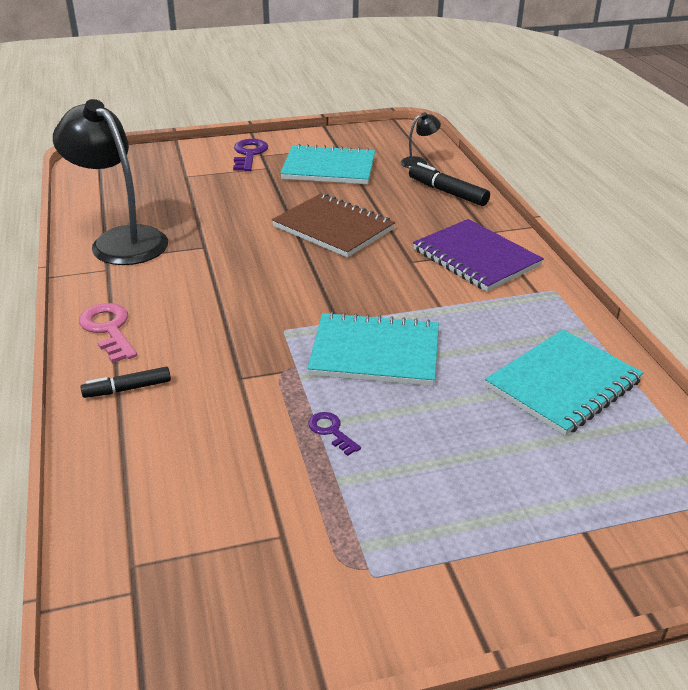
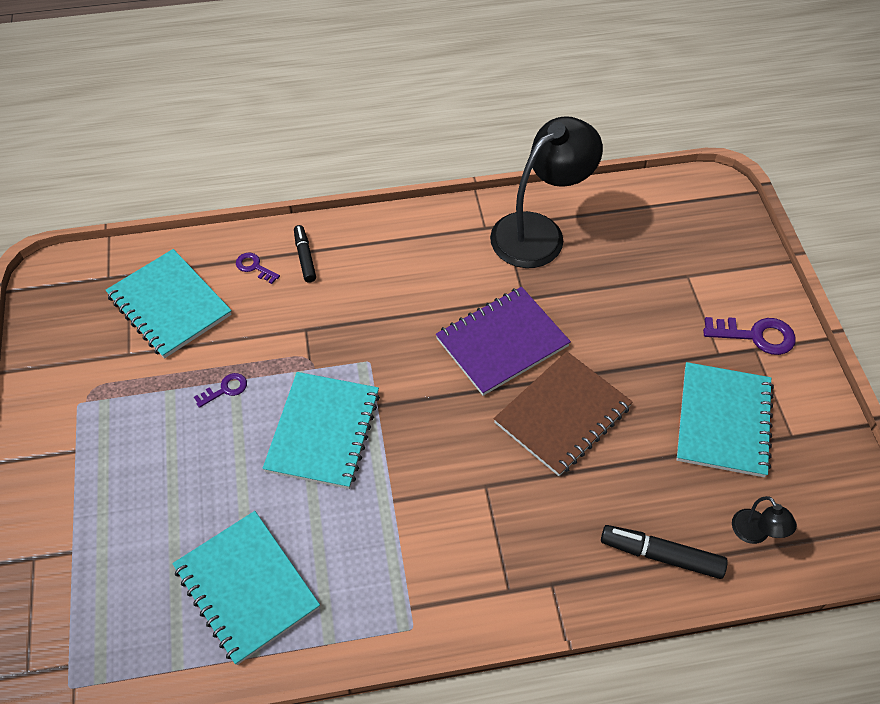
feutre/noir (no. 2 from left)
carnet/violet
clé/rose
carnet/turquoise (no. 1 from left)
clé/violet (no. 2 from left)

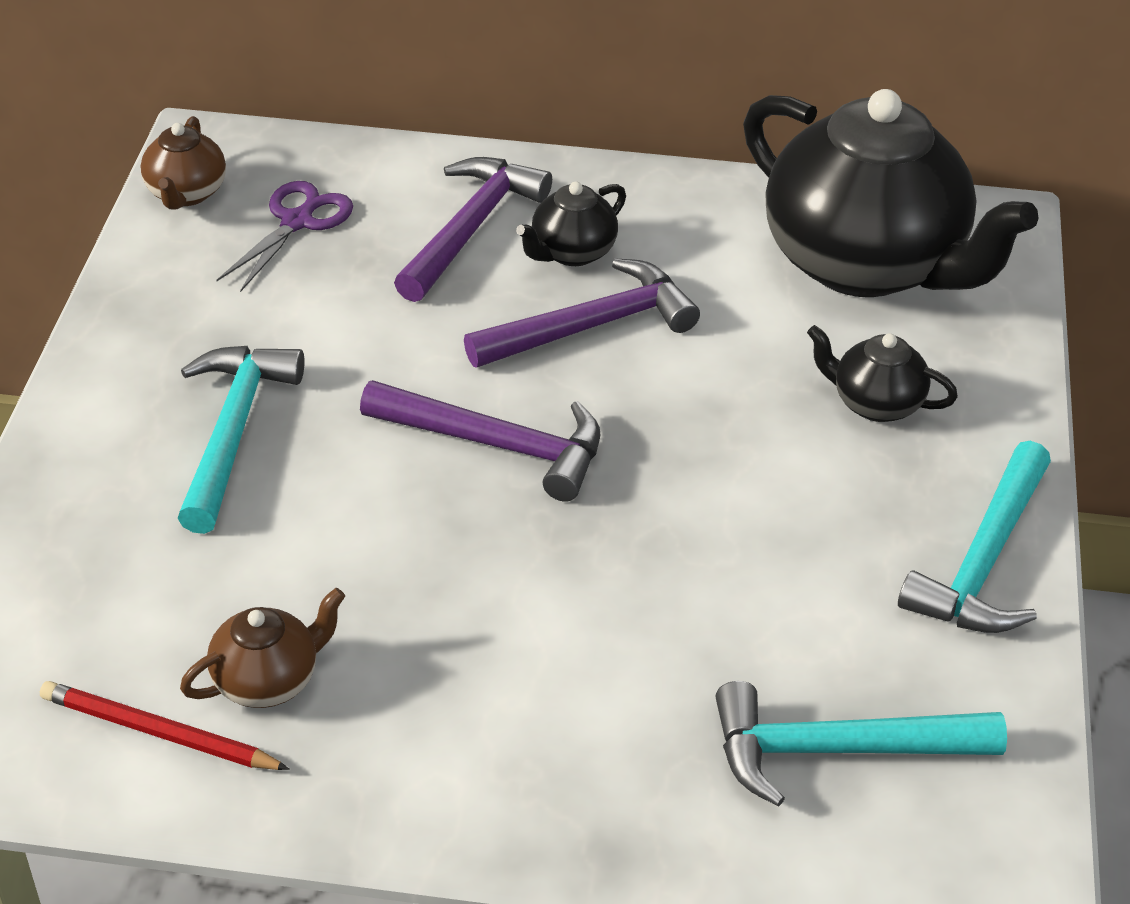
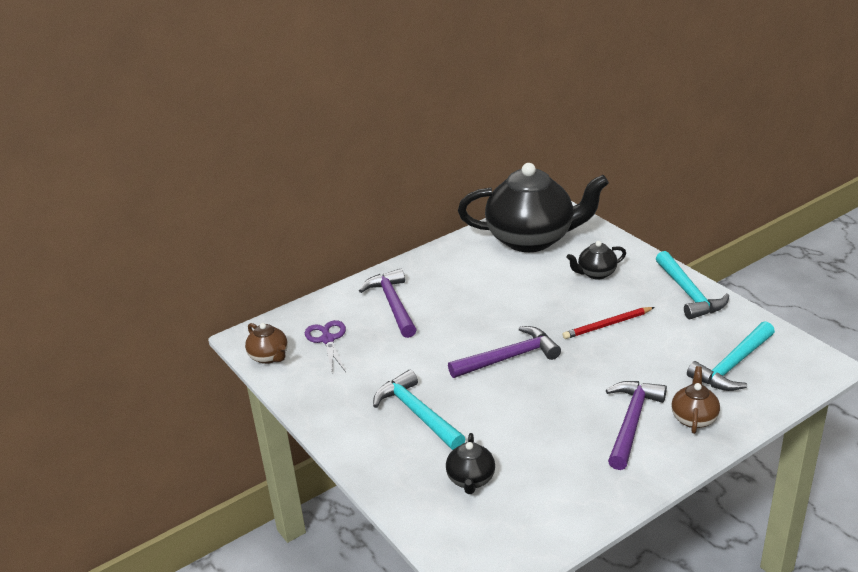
théière/noir (no. 1 from left)
marteau/violet (no. 3 from left)
théière/marron (no. 2 from left)
crayon/rouge

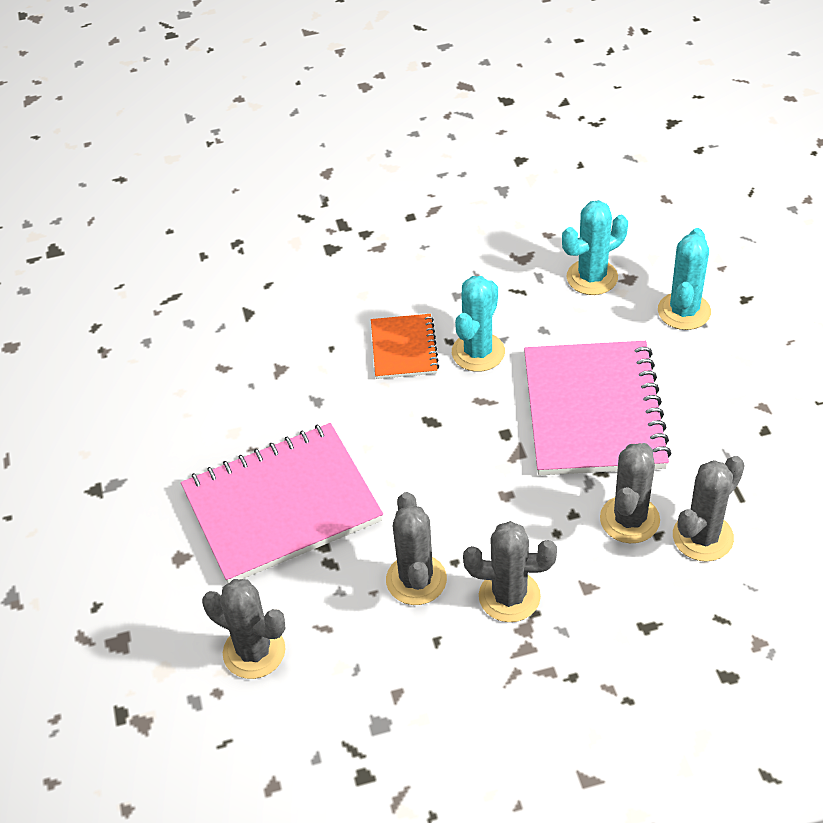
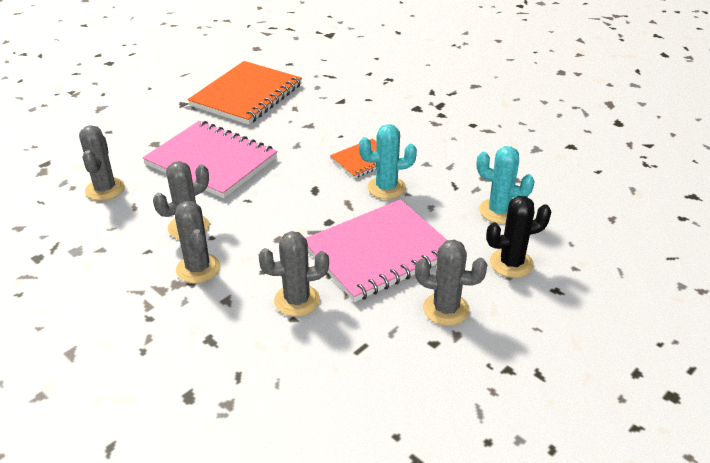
cactus/noir
cactus/gris (no. 5 from left)
carnet/orange (no. 1 from left)

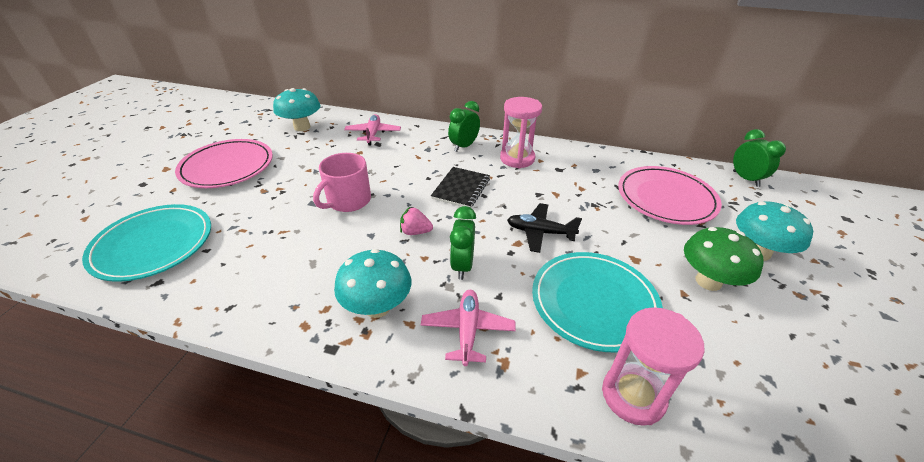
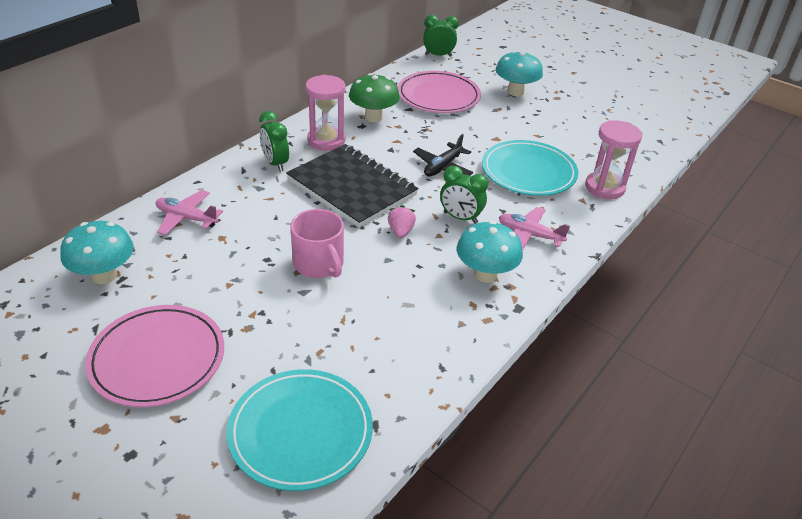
carnet/noir
fraise/rose
champignon/vert

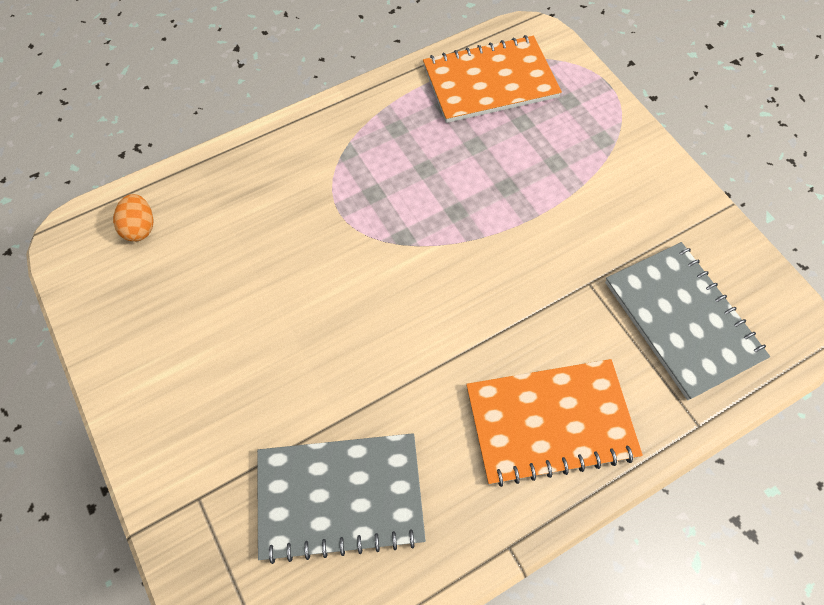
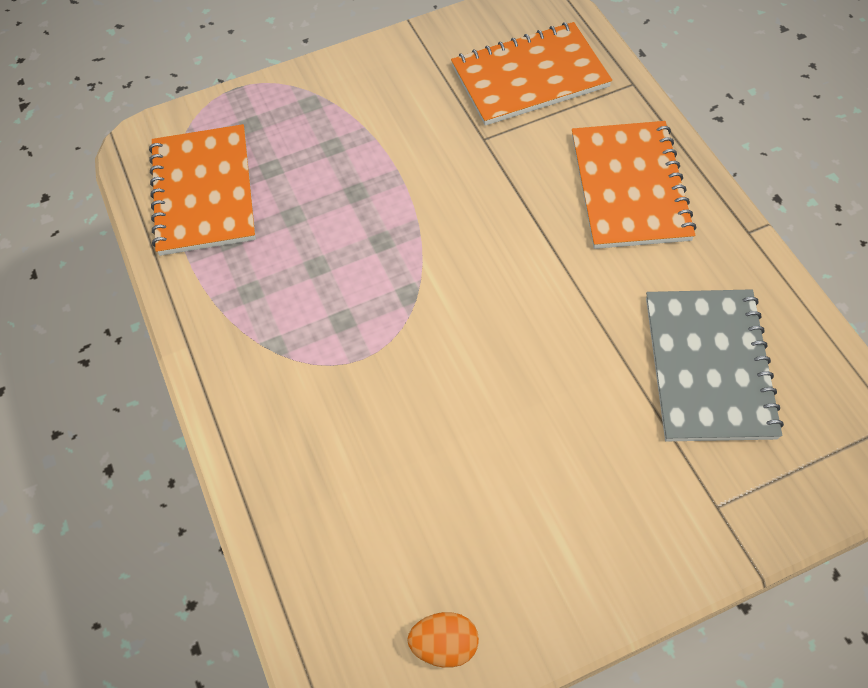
œuf/orange
carnet/orange (no. 2 from left)

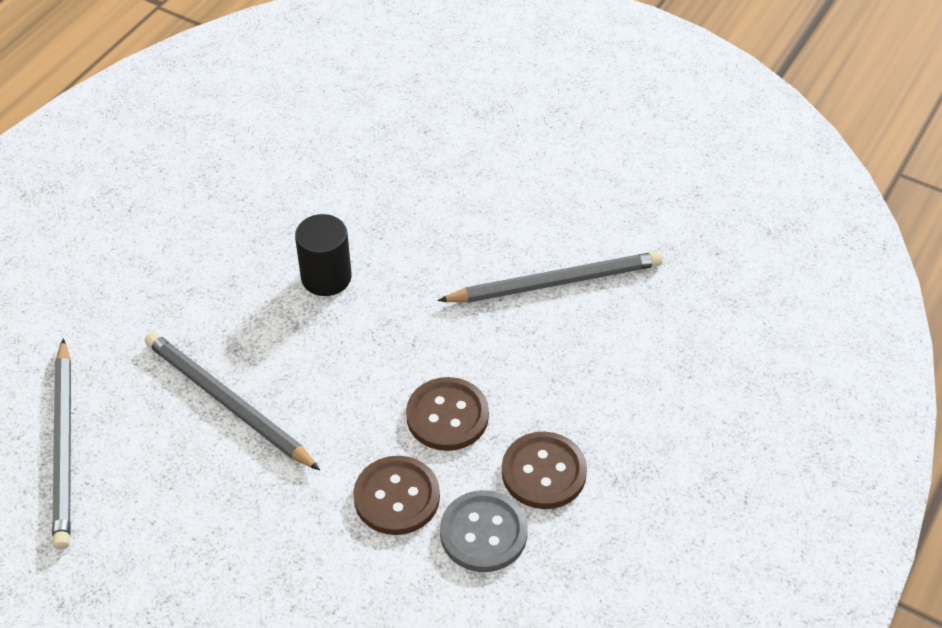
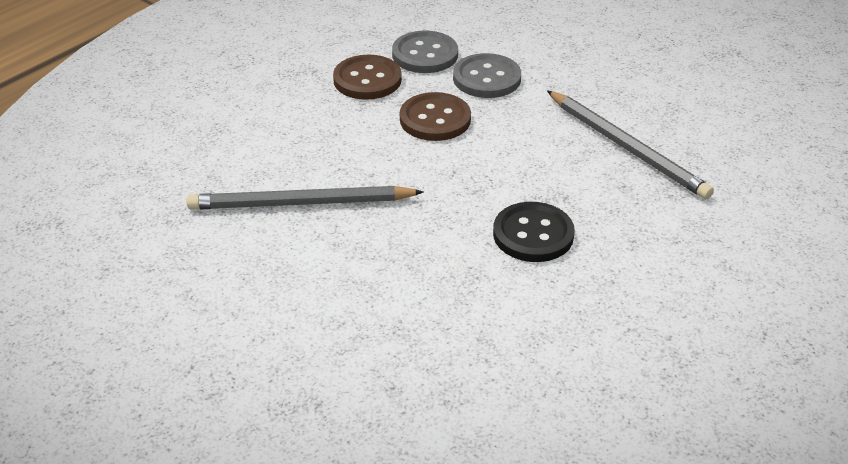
bouton/noir
crayon/gris (no. 1 from left in the first image)
bouton/gris (no. 2 from left)

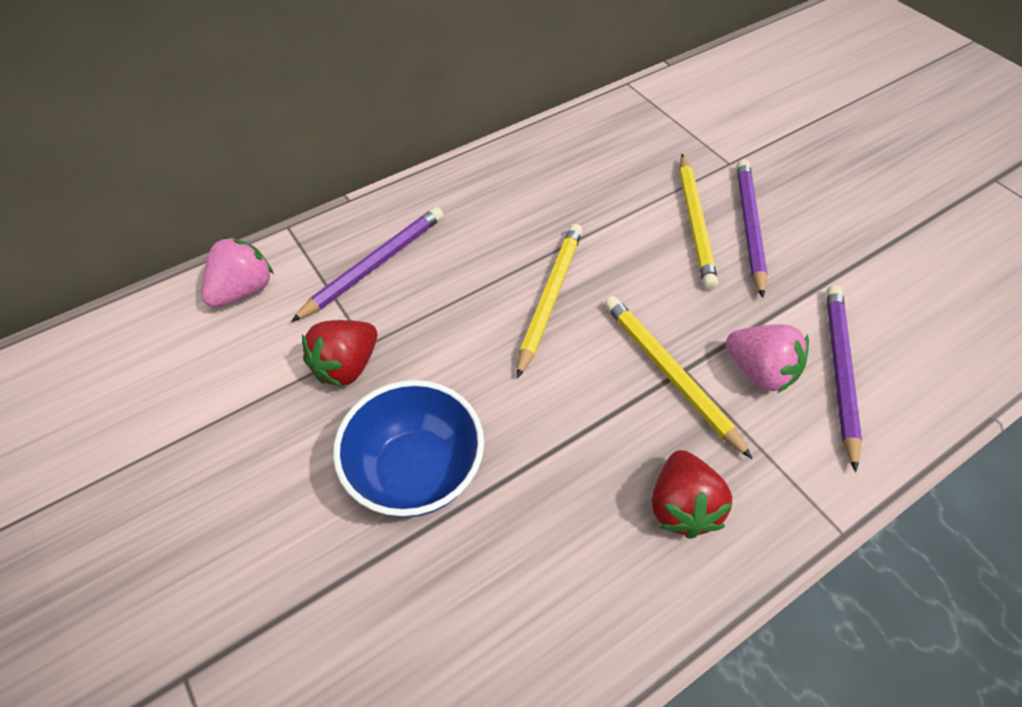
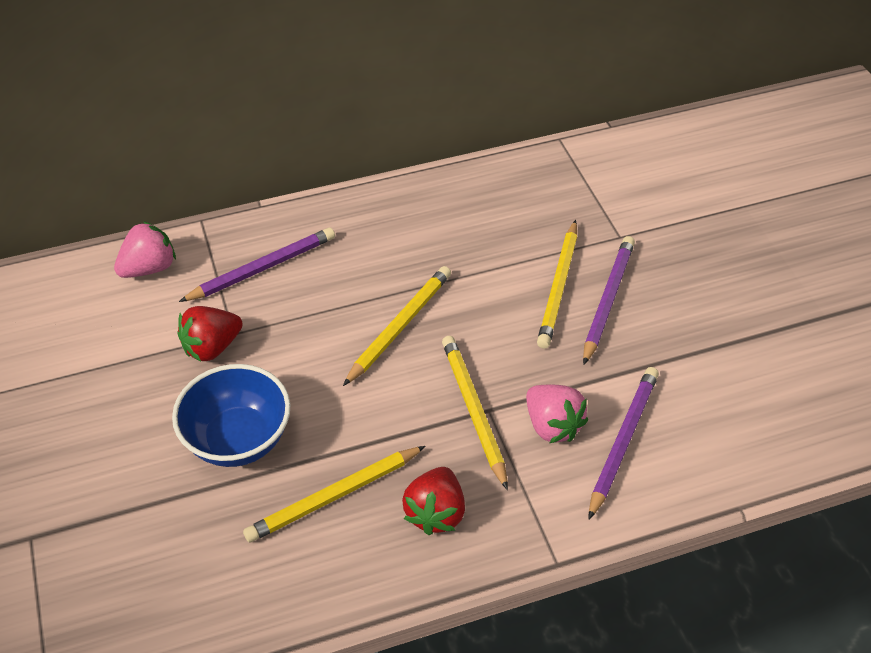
crayon/jaune (no. 1 from left)

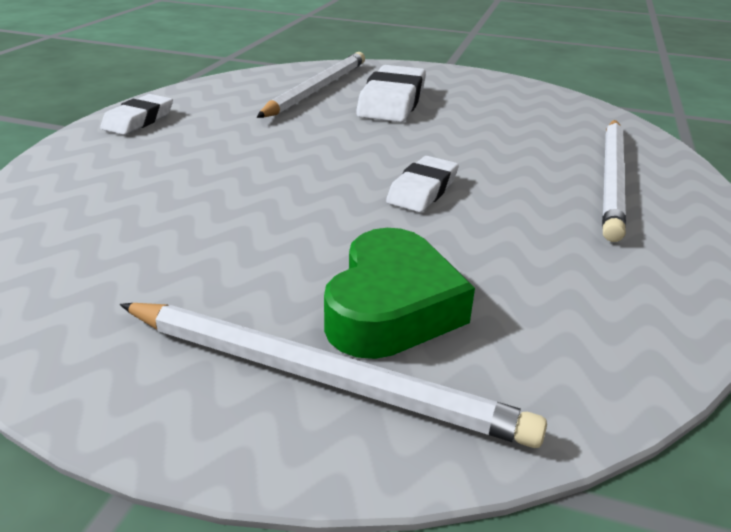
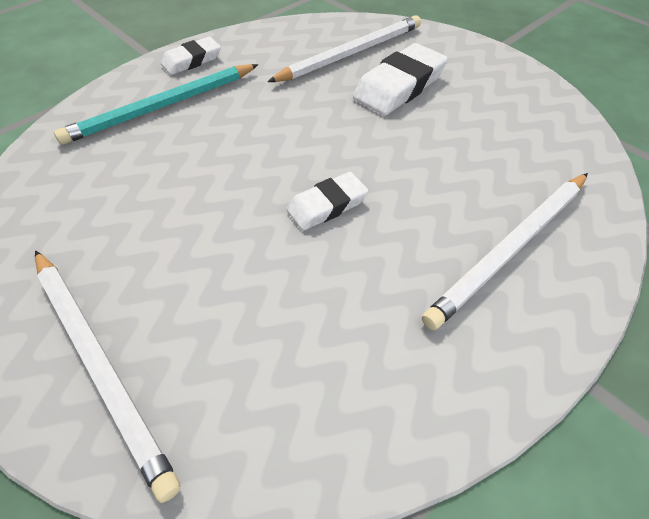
cœur/vert
crayon/turquoise

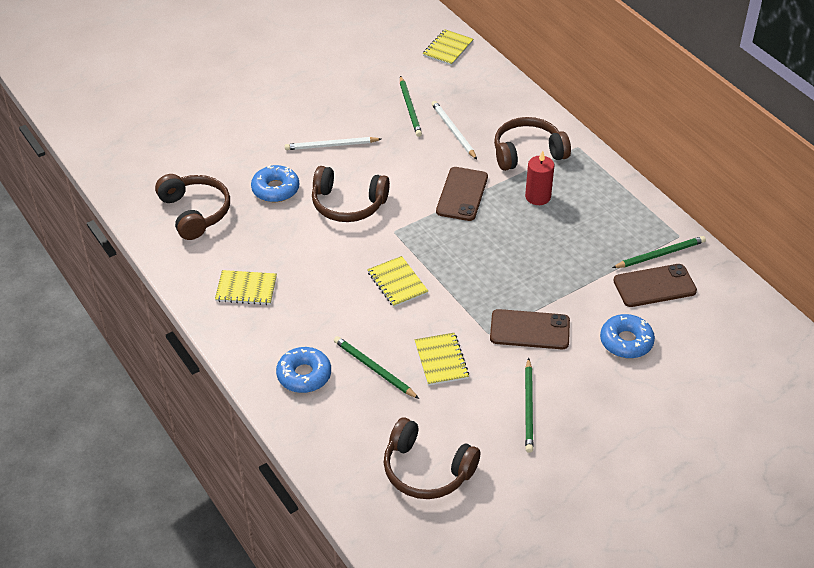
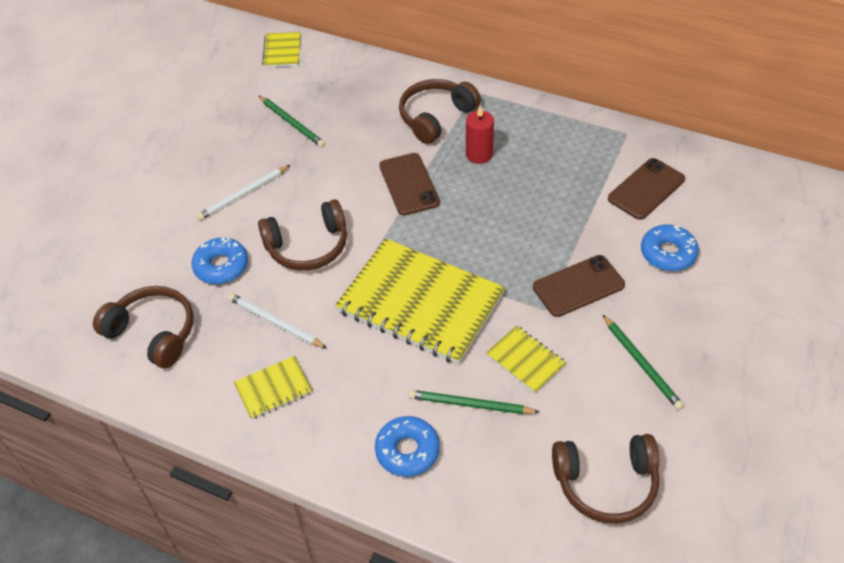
crayon/blanc (no. 2 from left)
crayon/vert (no. 4 from left in the first image)
carnet/jaune (no. 3 from left)

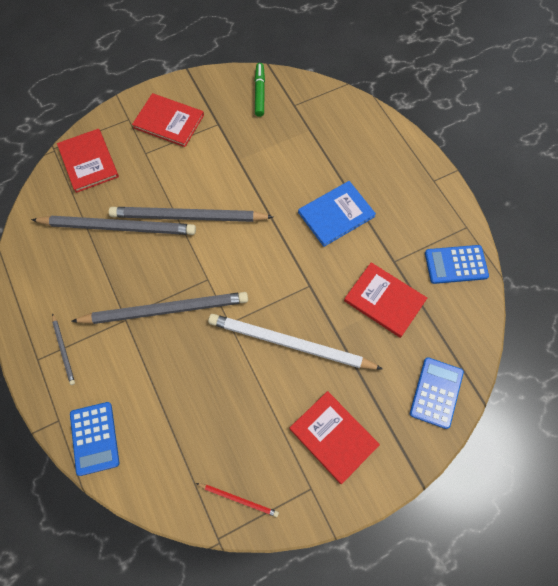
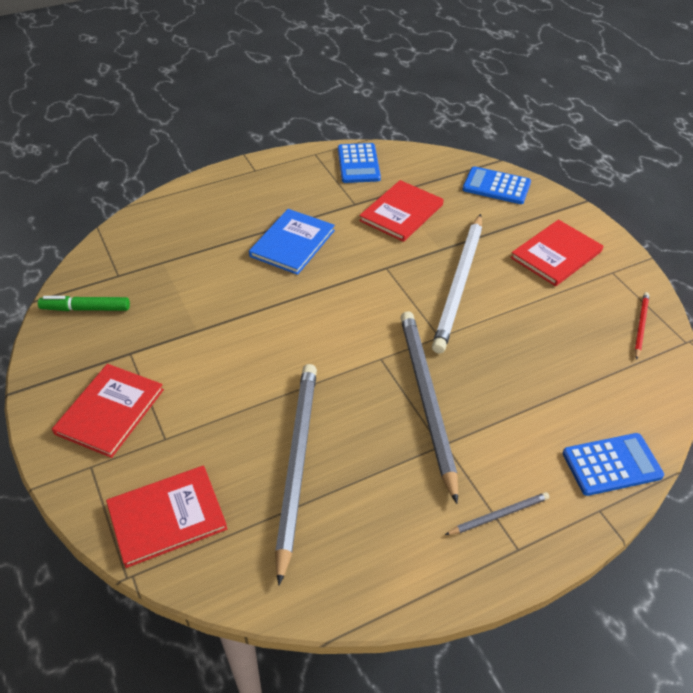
livre/bleu
crayon/gris (no. 4 from left in the first image)

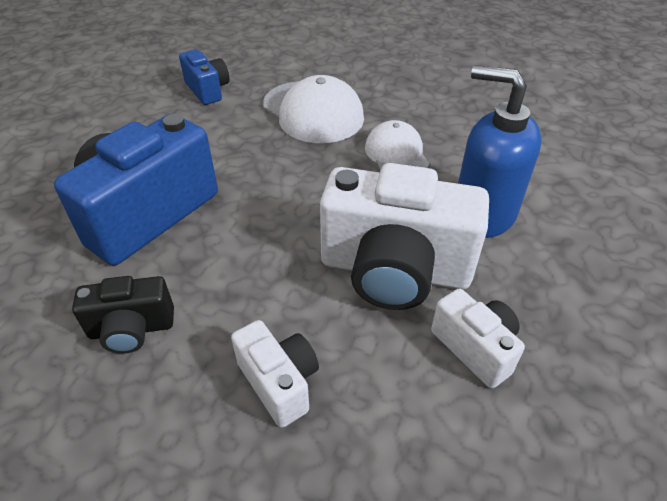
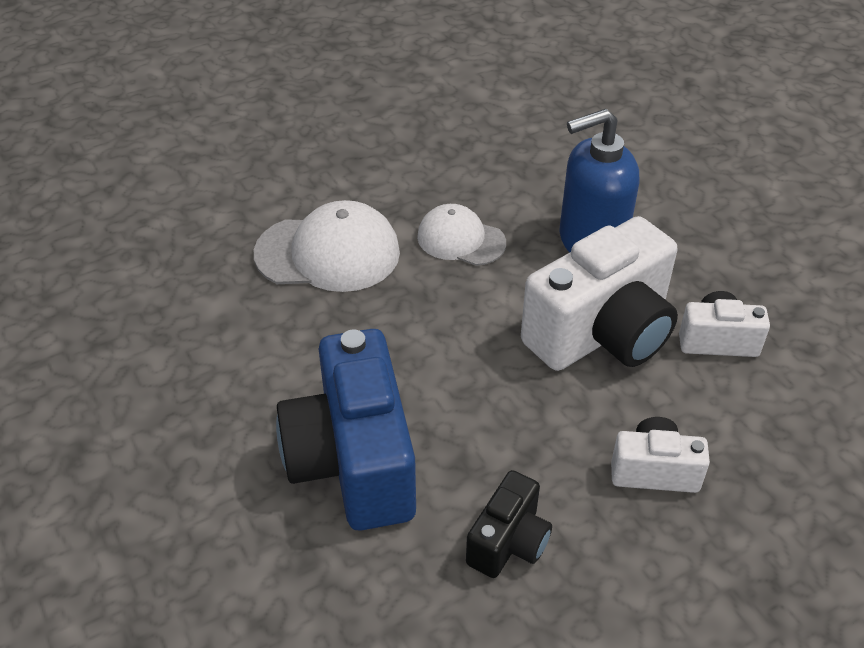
appareil photo/bleu (no. 2 from left in the first image)

